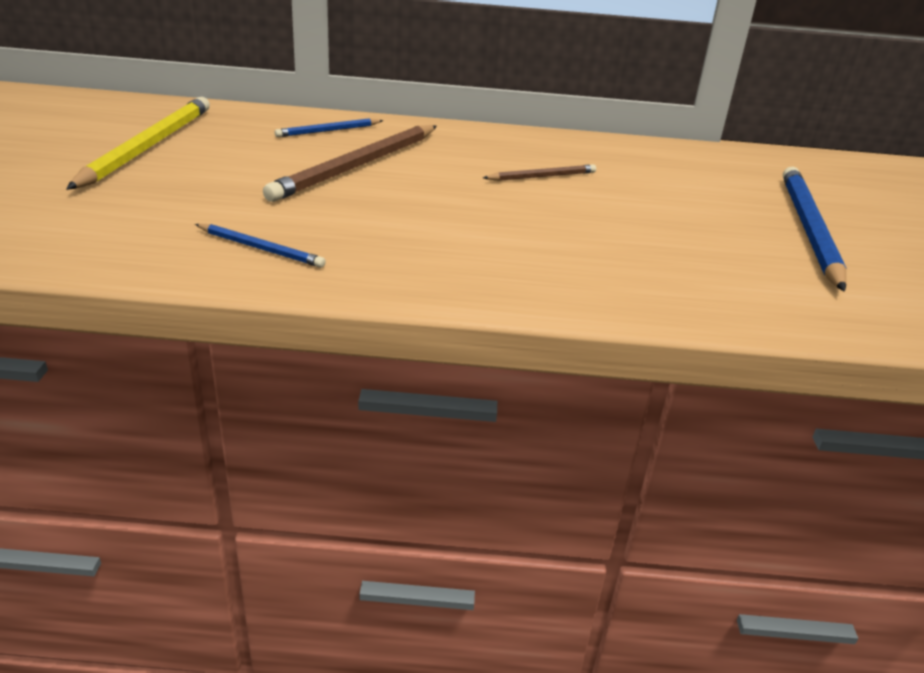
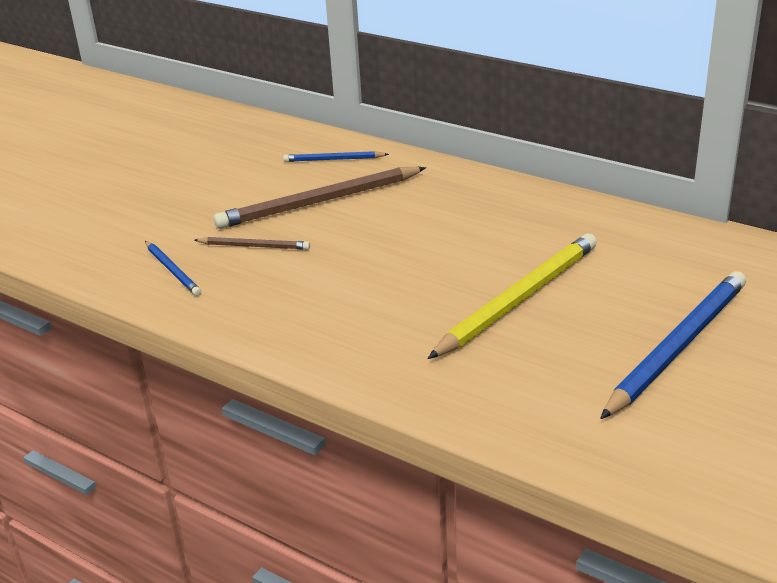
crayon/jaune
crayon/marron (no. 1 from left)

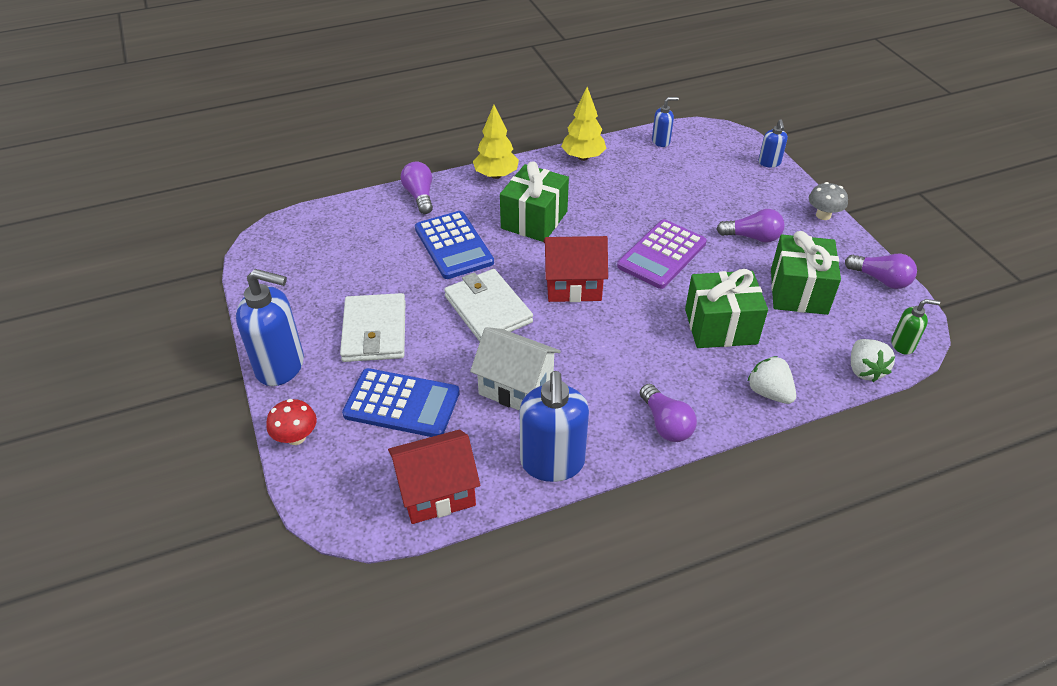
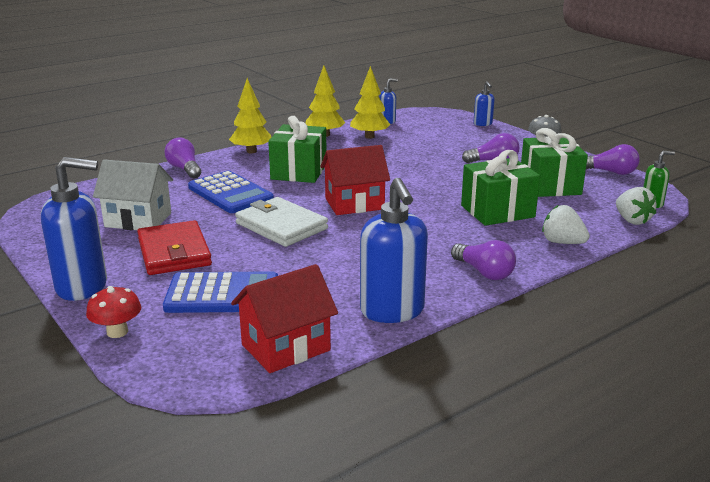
calculatrice/violet
portefeuille/rouge
maison/blanc
arbre/jaune (no. 3 from left)

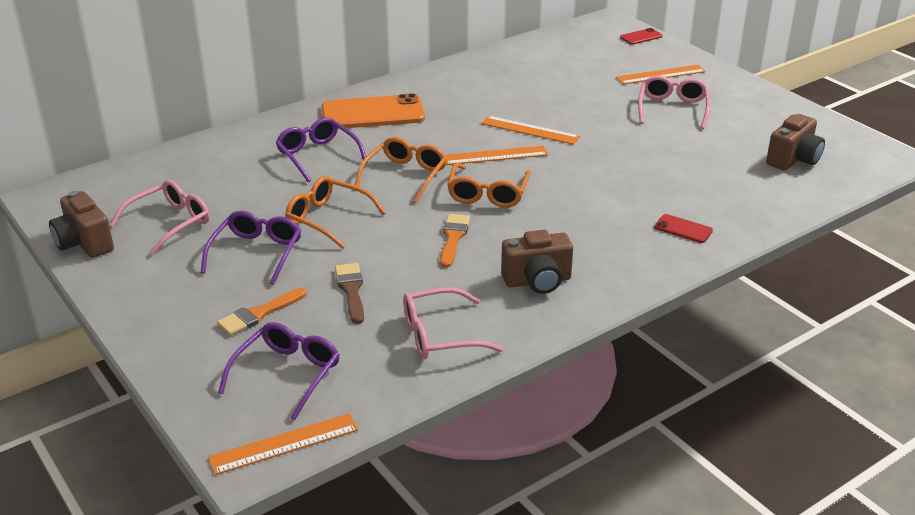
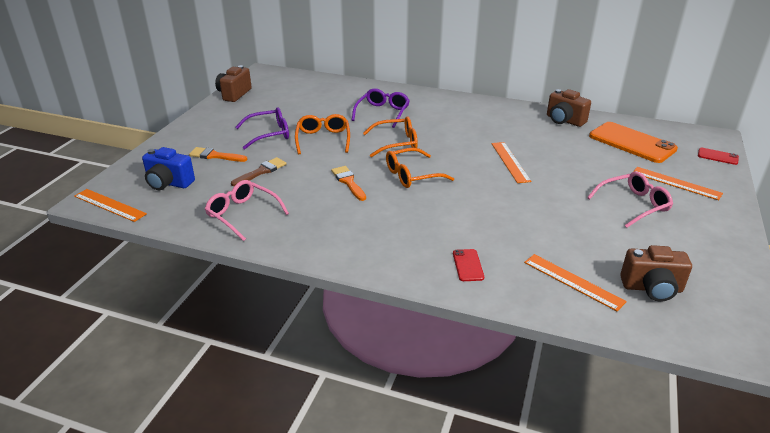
téléphone/orange
règle/orange (no. 3 from left)
lunettes/rose (no. 1 from left in the first image)
pinceau/orange (no. 2 from left)
appareil photo/marron (no. 2 from left)
appareil photo/bleu

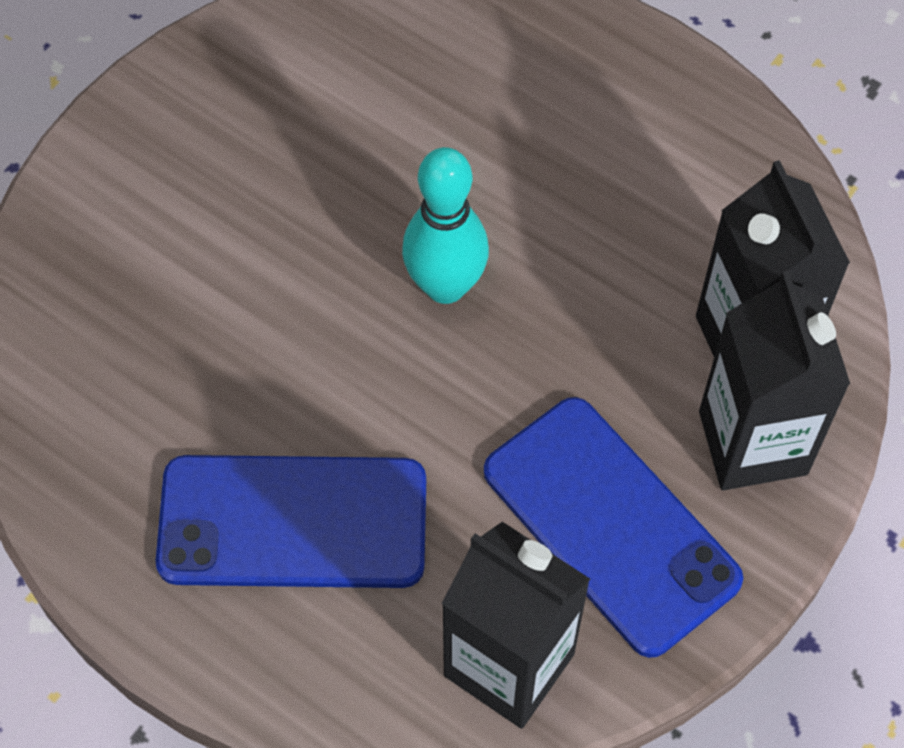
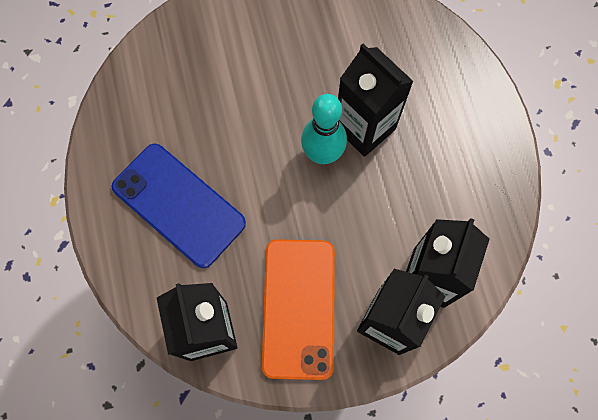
téléphone/orange
brique de lait/noir (no. 2 from left)

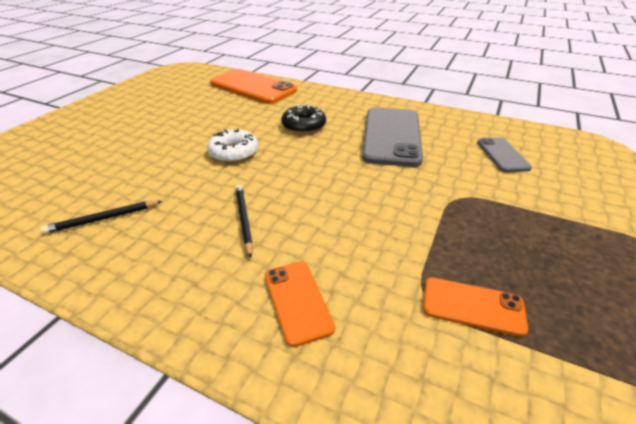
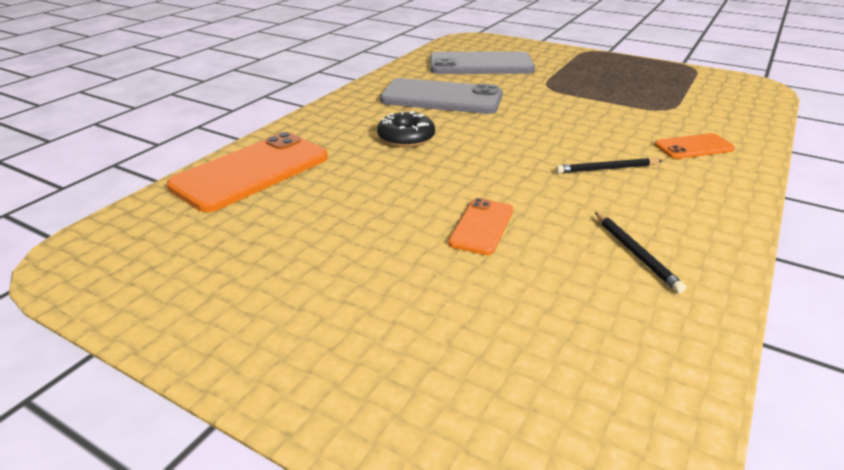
beignet/blanc
téléphone/gris (no. 2 from left)
téléphone/orange (no. 2 from left)

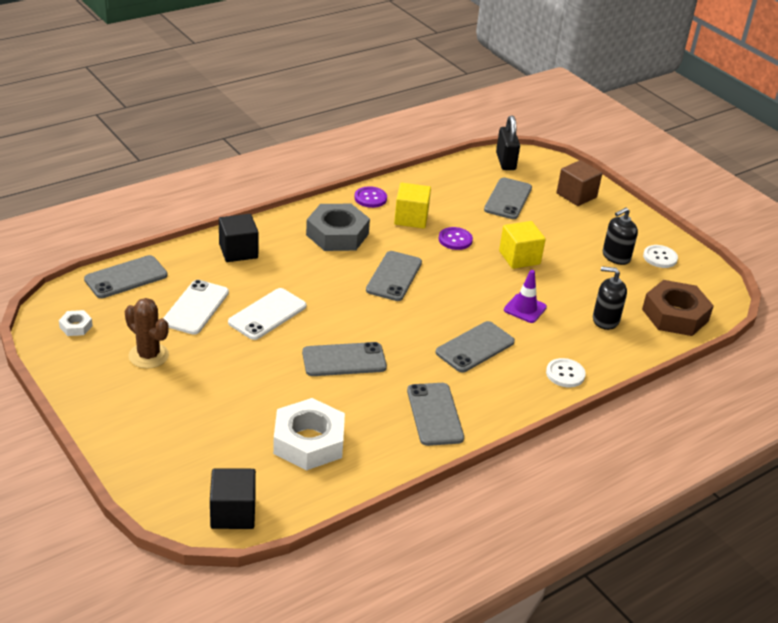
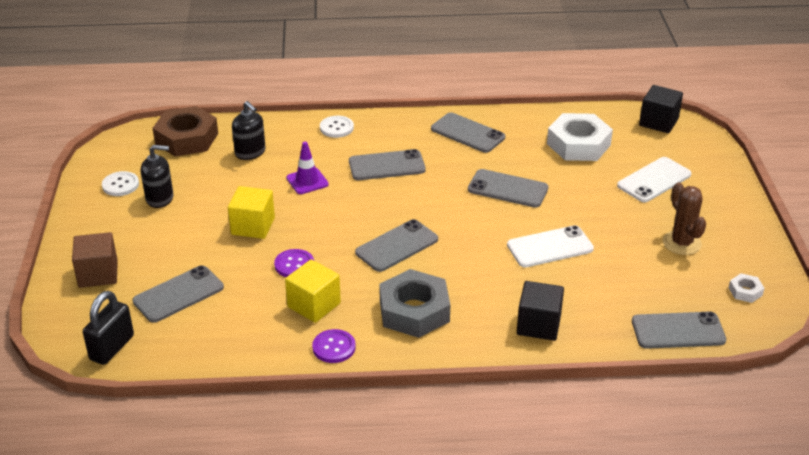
téléphone/blanc (no. 2 from left)
téléphone/gris (no. 4 from left)

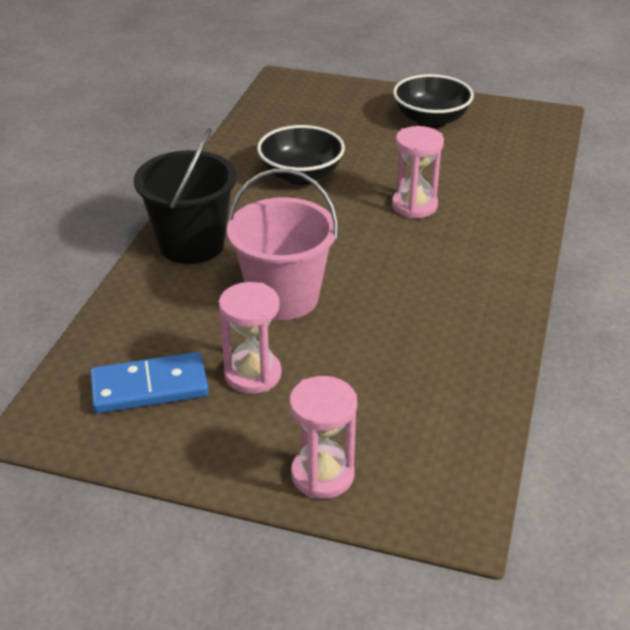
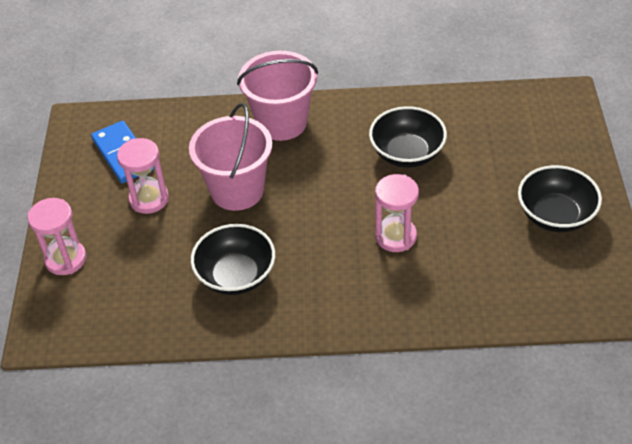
seau/rose (no. 2 from left)
bol/noir (no. 1 from left)

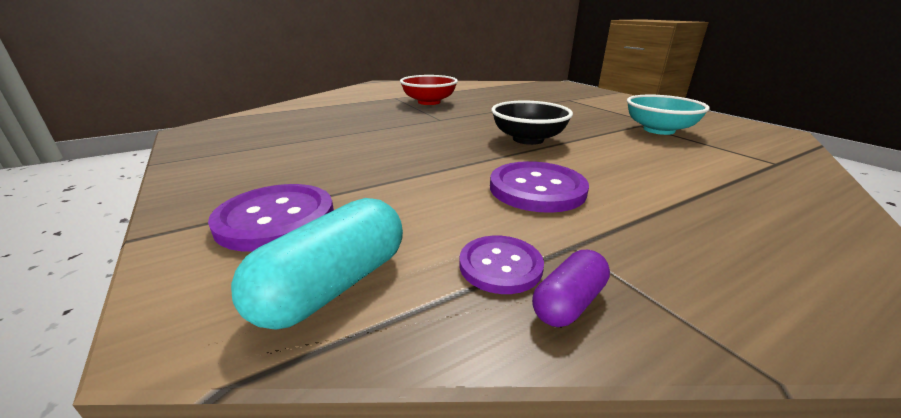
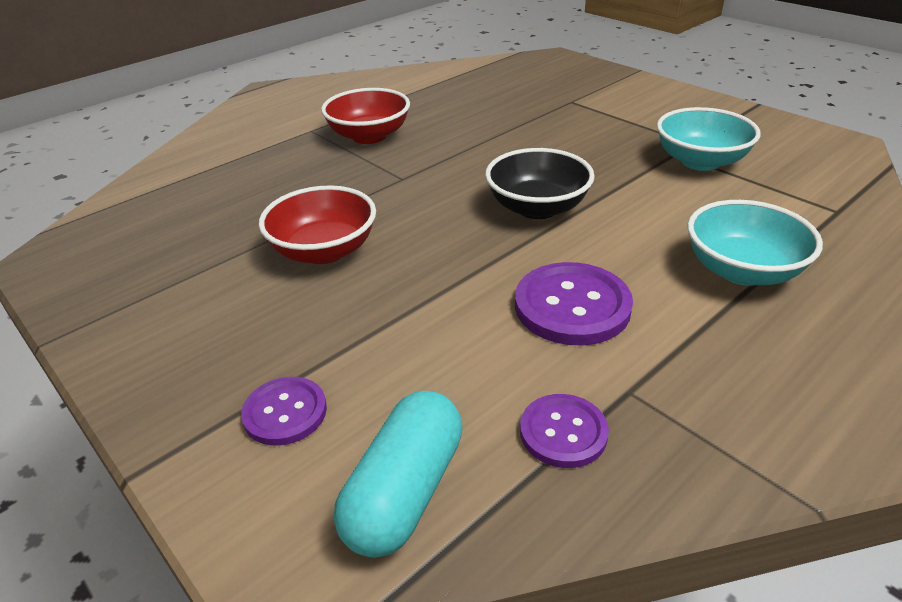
bouton/violet (no. 1 from left)
gélule/violet
bol/rouge (no. 1 from left)
bol/turquoise (no. 2 from left)

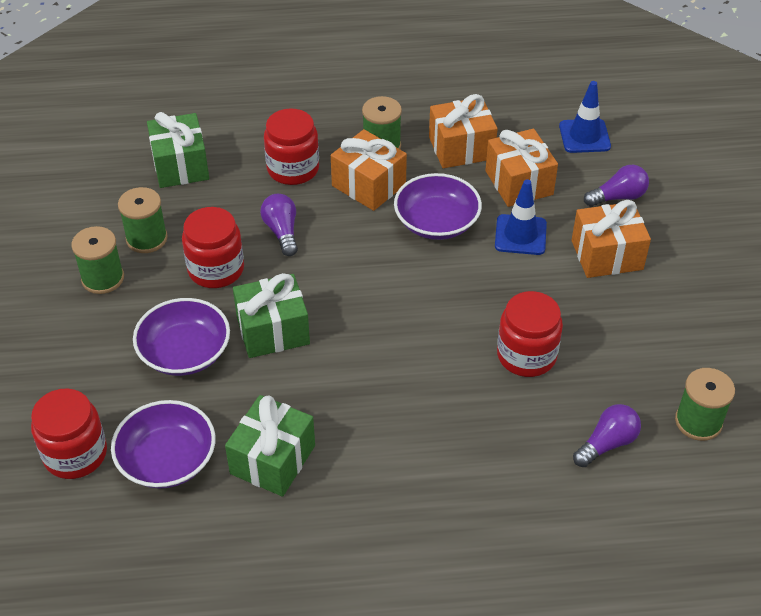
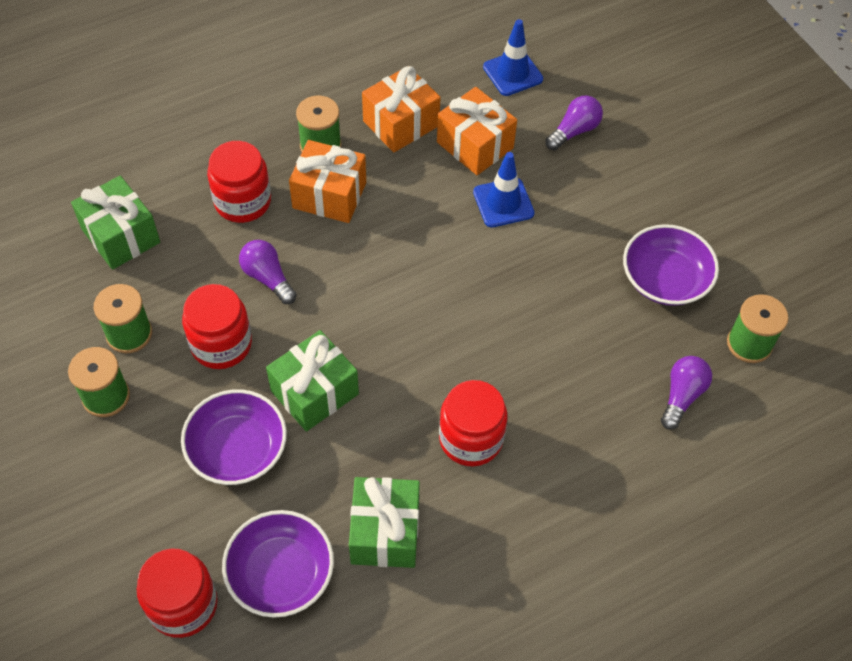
bol/violet (no. 3 from left)
cadeau/orange (no. 4 from left in the first image)
bocal/rouge (no. 4 from left)

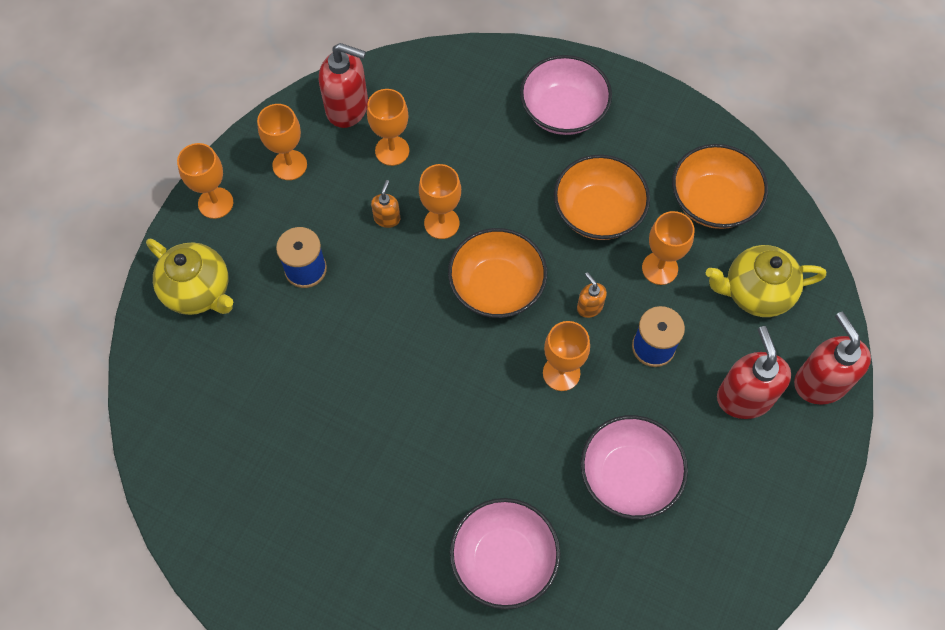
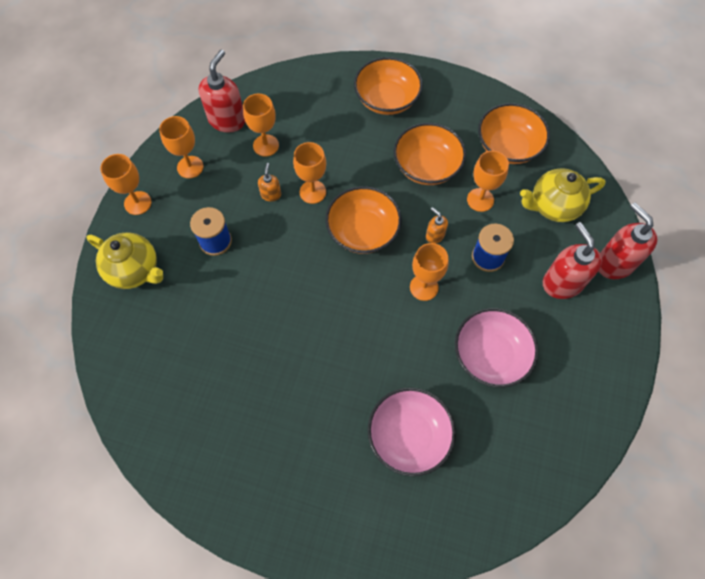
distributeur de savon/rouge (no. 1 from left)
bol/orange (no. 2 from left)

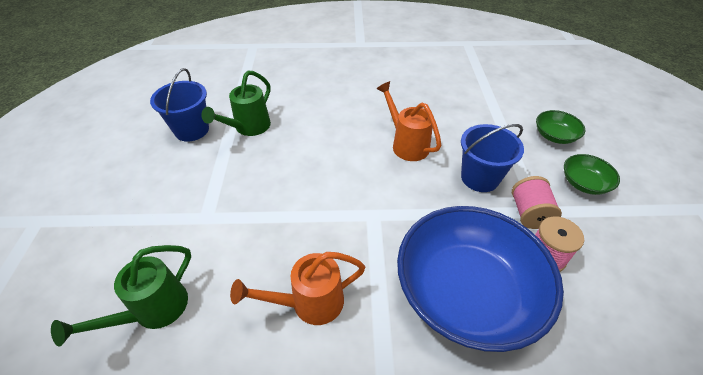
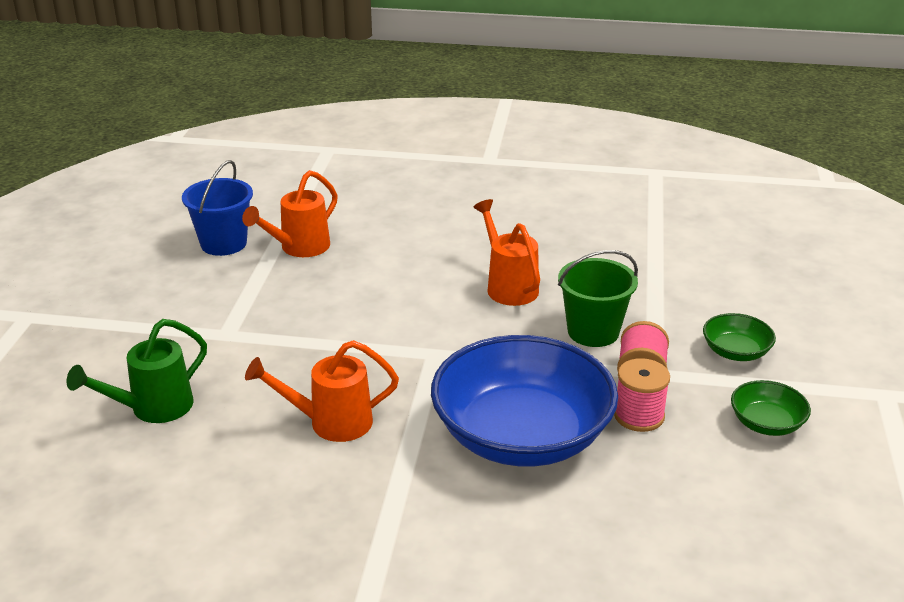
arrosoir/orange (no. 1 from left)
bol/vert (no. 2 from left)
seau/vert

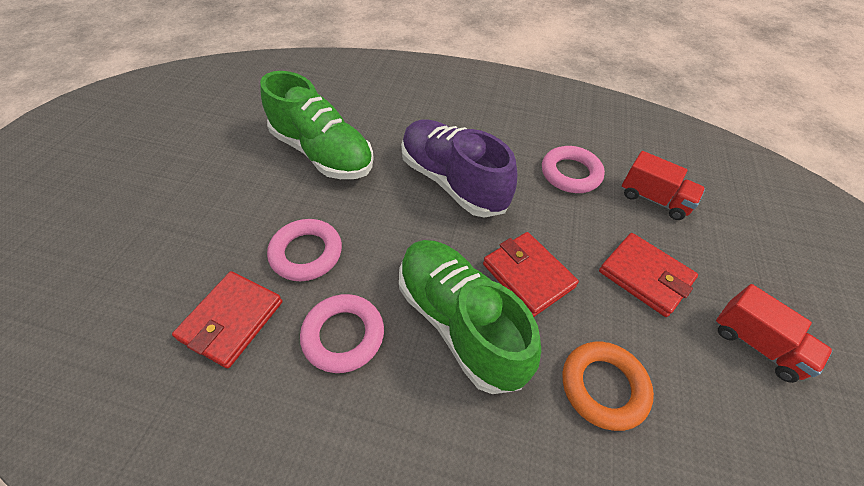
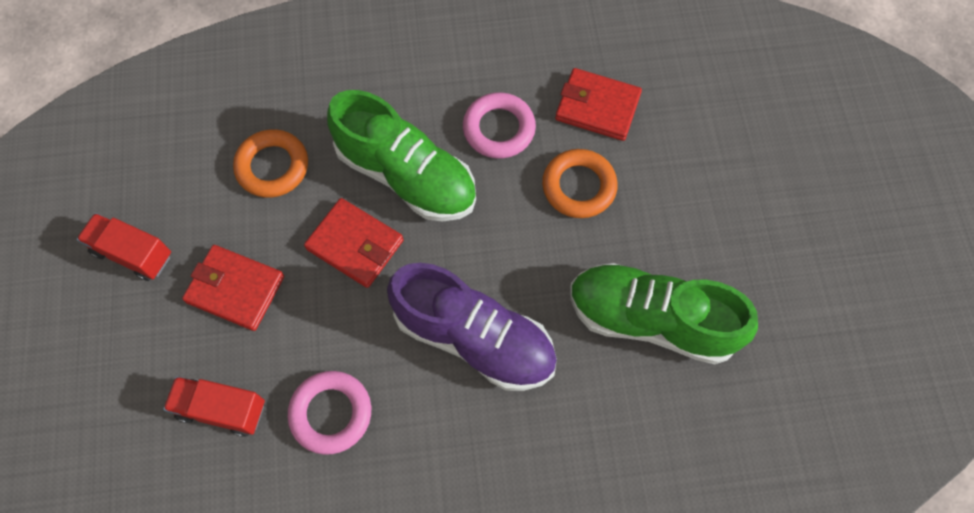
anneau/orange (no. 2 from left)
portefeuille/rouge (no. 3 from left)

